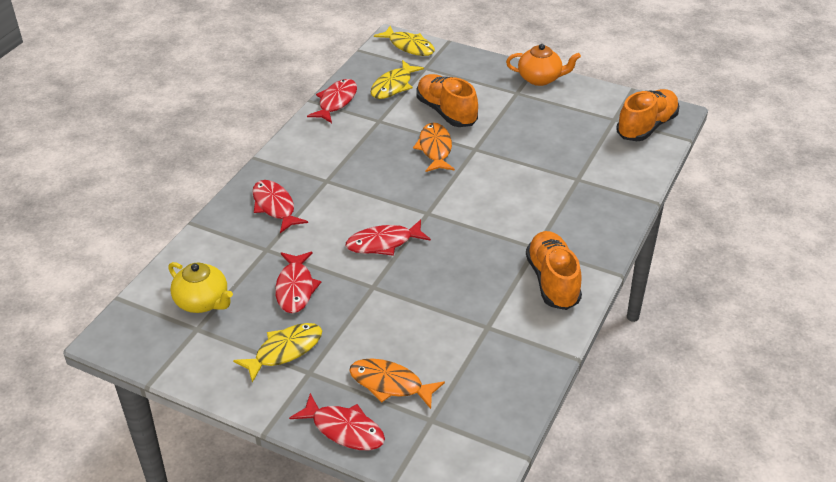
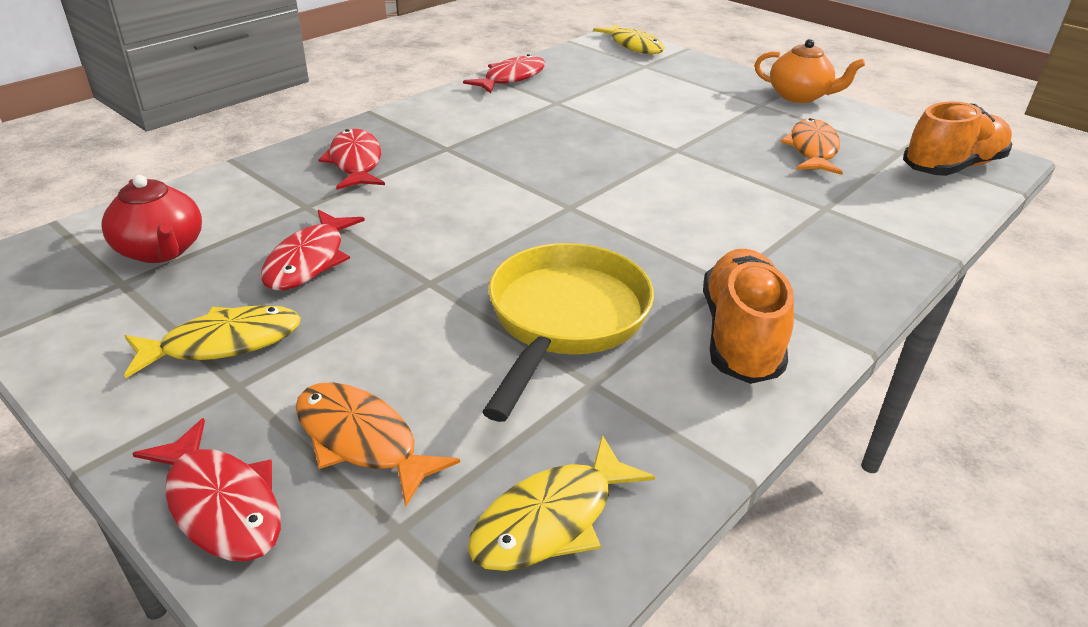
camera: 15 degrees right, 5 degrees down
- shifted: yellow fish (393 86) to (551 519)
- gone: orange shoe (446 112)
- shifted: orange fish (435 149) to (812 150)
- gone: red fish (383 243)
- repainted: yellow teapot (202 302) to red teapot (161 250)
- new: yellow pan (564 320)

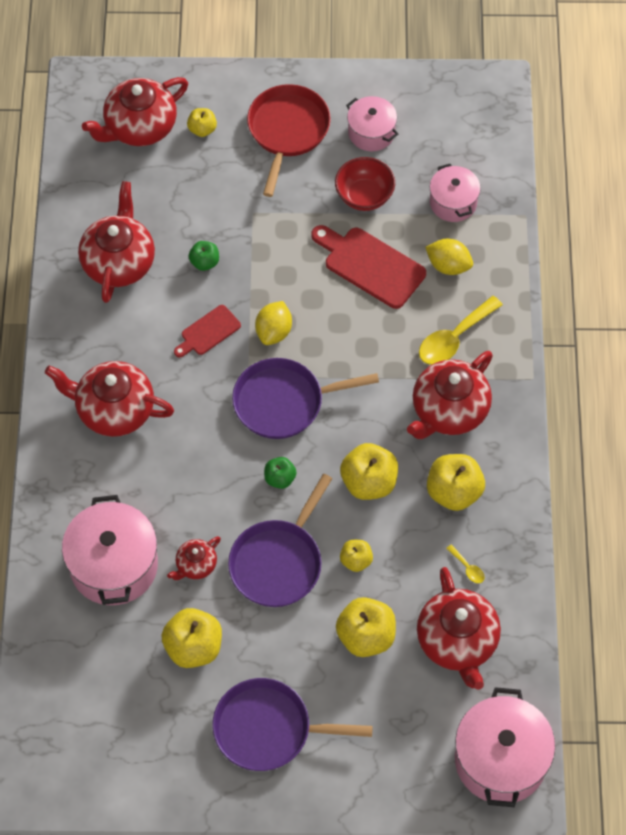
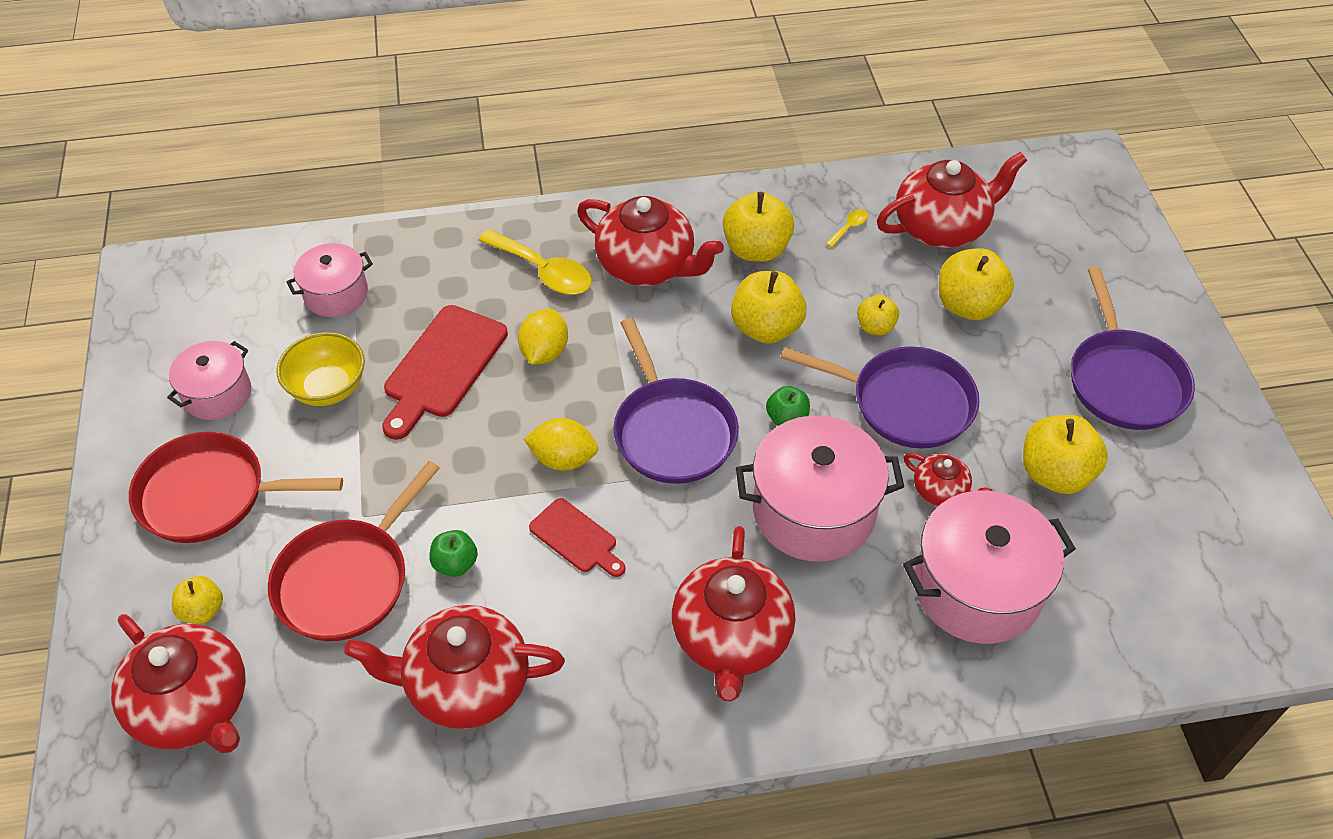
camera: 100 degrees left, 10 degrees down
- repainted: red bowl (364 196) to yellow bowl (328 388)
- shifted: yellow lemon (448 265) to (544 352)
- shifted: pink pot (500 760) to (813 511)
- new: red pan (347 579)

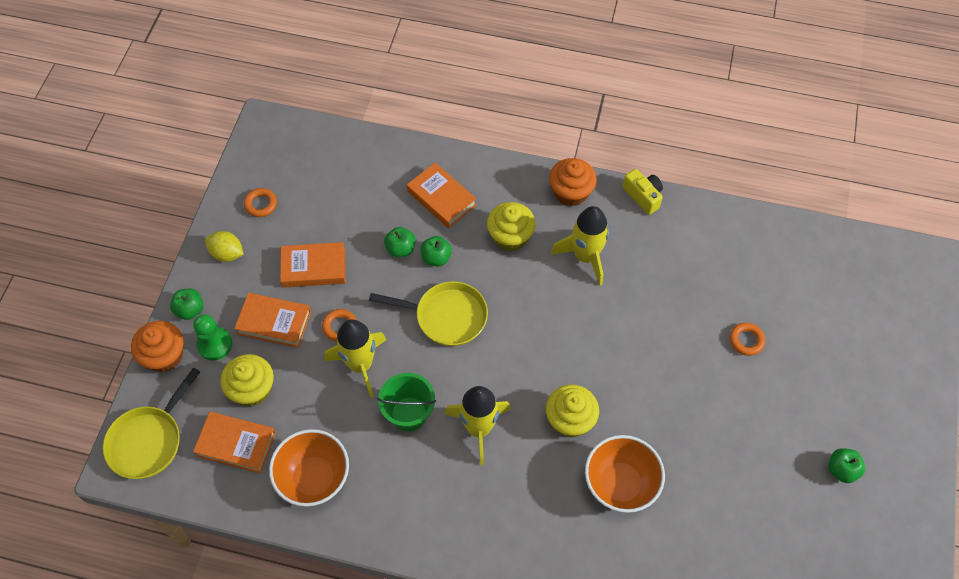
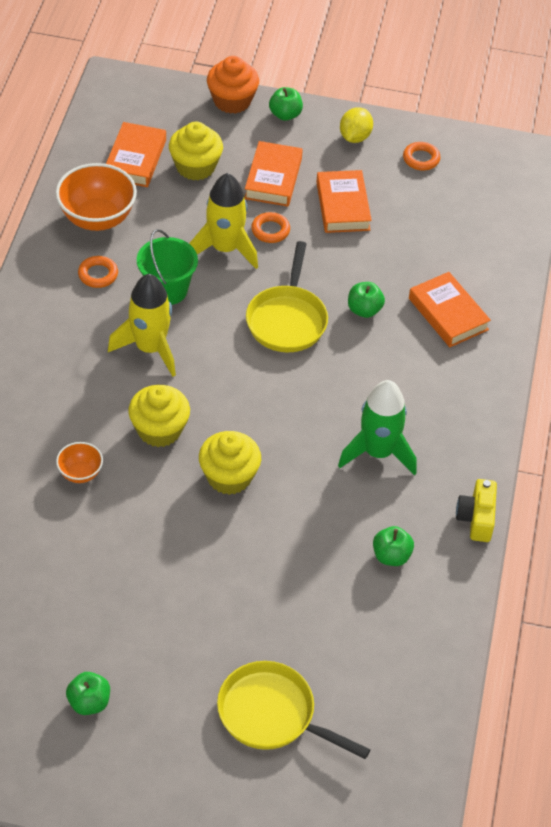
camera: 85 degrees right, 10 degrees down
- gone: orange cupcake (570 192)
- rotated: orange book (441 198) = (448 314) 75 degrees counterclockwise
- rotated: yellow camera (643 196) = (476 518) 135 degrees clockwise
- shifted: yellow cupcake (510 236) to (229 476)
- repainted: yellow rocket (585 256) to green rocket (378 452)
- shifted: green apple (400 249) to (391 556)
- gone: green pawn (215 344)
- shifted: orange ring (746 340) to (98 274)
- shifted: yellow pan (149 440) to (272 714)
- scaled: orange bowl (620 484) = (80 473) x0.52

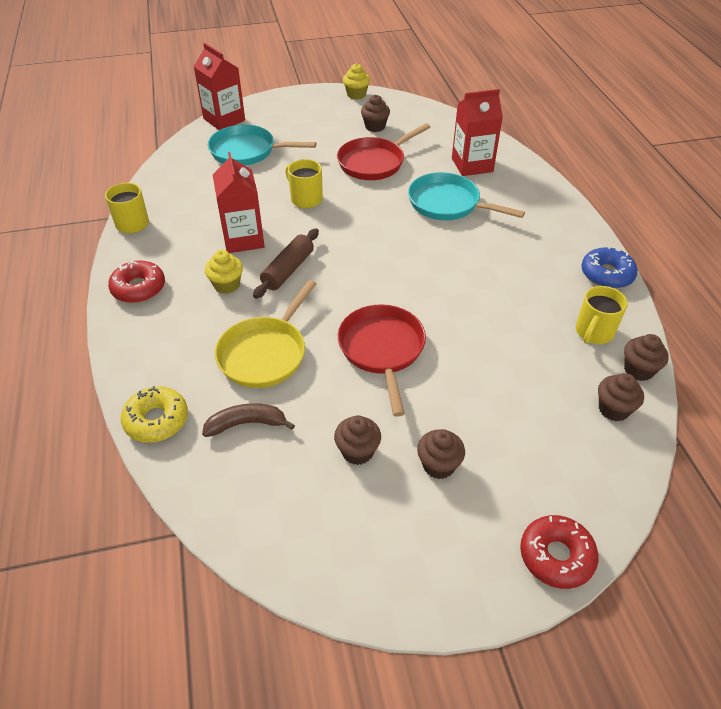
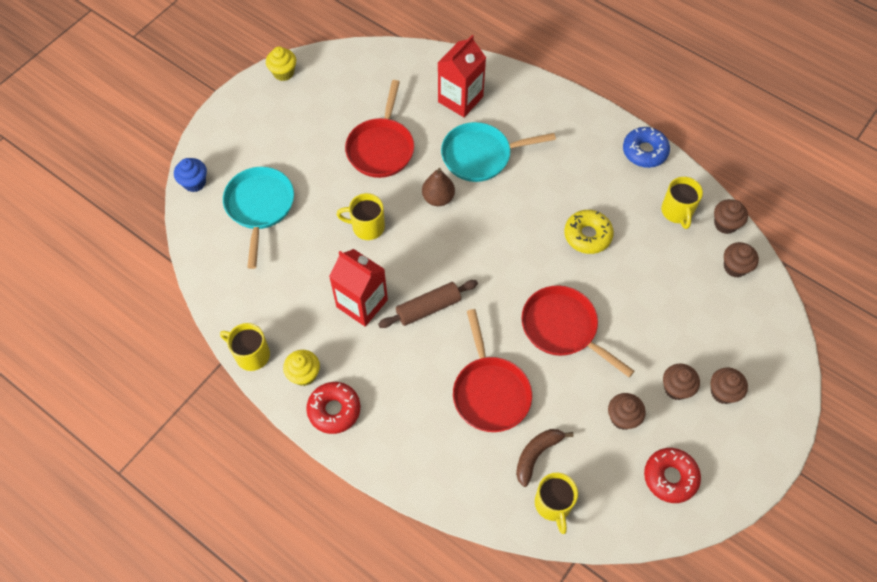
camera: 40 degrees left, 15 degrees up
- swapped: red carton (224 119) to blue cupcake (194 183)
- shifted: brown cupcake (375 127) to (723 392)
- rotated: turquoise pan (247 151) = (260 207) 120 degrees clockwise
- rotated: brown rolling pin (288 270) = (428 308) 75 degrees clockwise
- shifted: yellow cupcake (227 285) to (304 374)
- repainted: yellow pan (265 353) to red pan (490 392)
- shifted: yellow donut (156 420) to (587 235)
- shifted: red donut (556 556) to (670 477)
- new: brown pear (438 198)
- new: yellow mug (553 504)

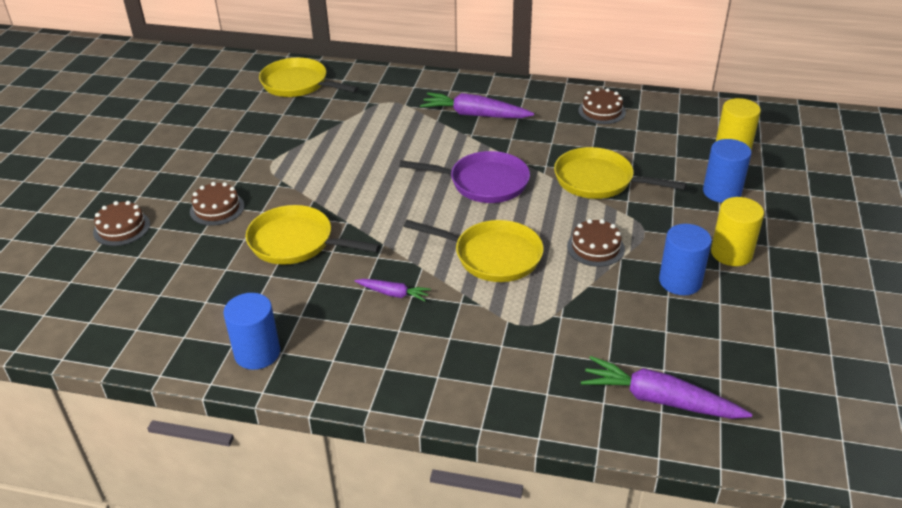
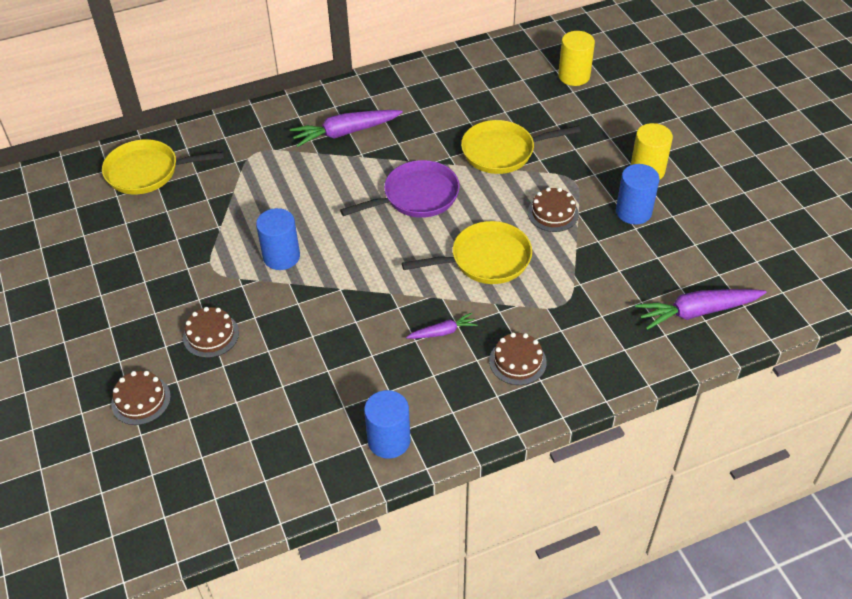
camera: 35 degrees left, 10 degrees up
- shifted: brown cake (601 111) to (517 361)
- shifted: blue cylinder (721 192) to (281 256)
- gone: yellow pan (296 242)

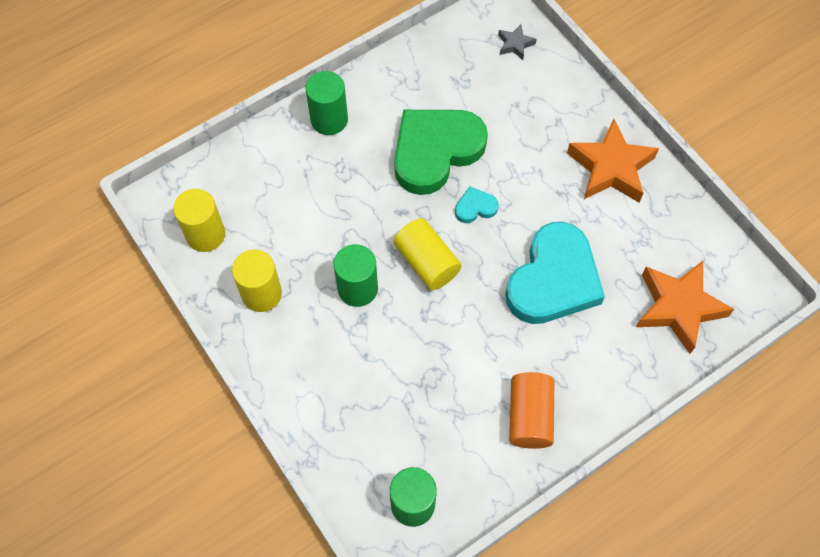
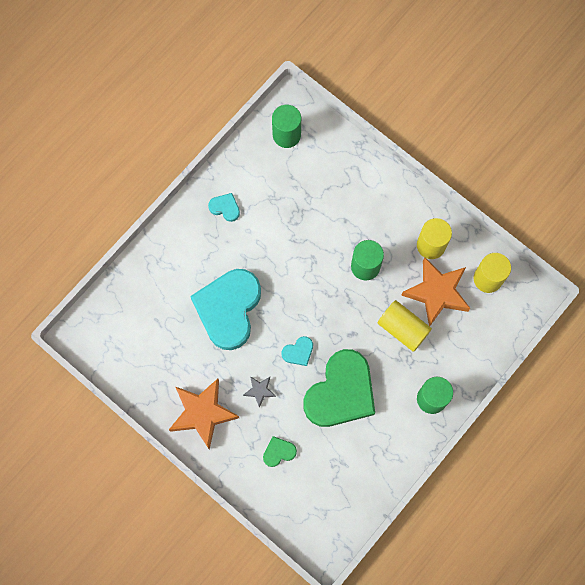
camera: 165 degrees right, 10 degrees up
- shifted: grey star (515 44) to (259 391)
- shifted: yellow cylinder (426 262) to (403 329)
- shifted: orange star (678 308) to (437 293)
- swapped: orange cylinder (529 416) to turquoise heart (225 208)
- new: green heart (279 452)

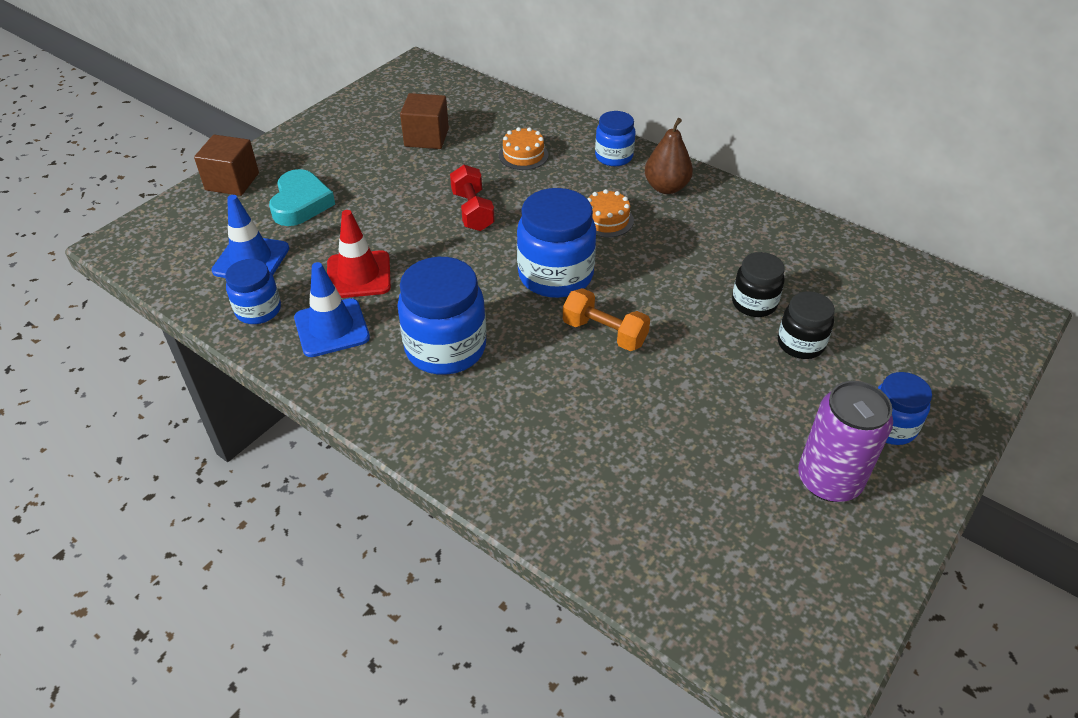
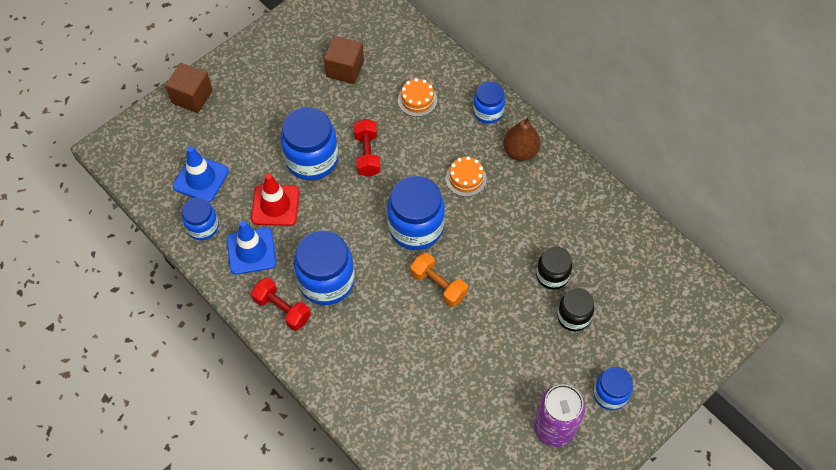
camera: 10 degrees right, 15 degrees up
- gone: turquoise heart (301 203)
- new: blue jar (312 159)
- new: red dumbbell (282 309)

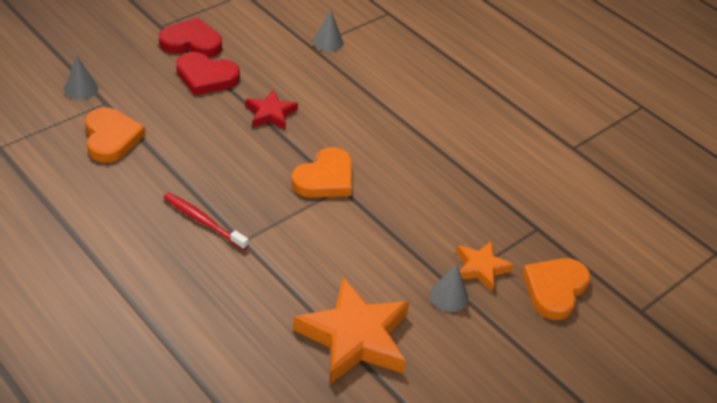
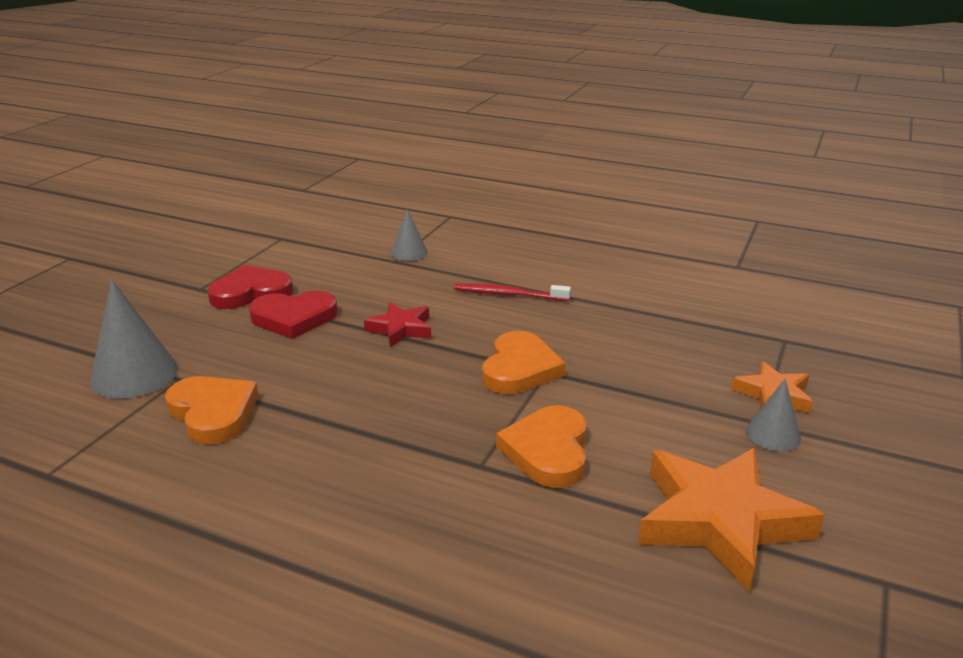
camera: 20 degrees left, 15 degrees down
- scaled: grey cone (81 89) = (134 374) x1.75
- shifted: red toothbrush (203 221) to (508 294)
- shifted: orange heart (555 289) to (548 451)

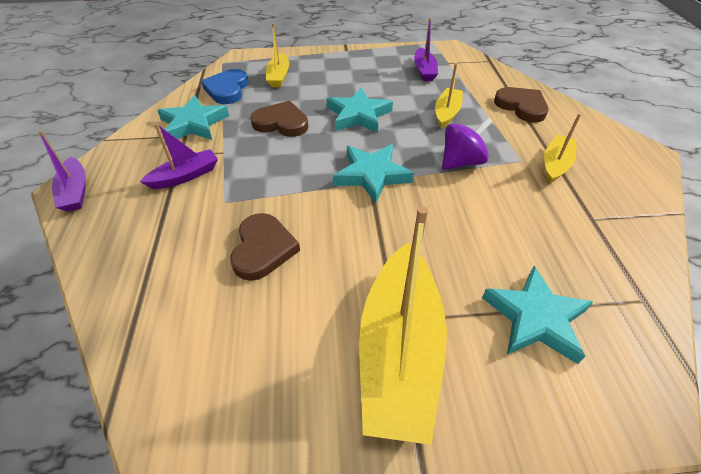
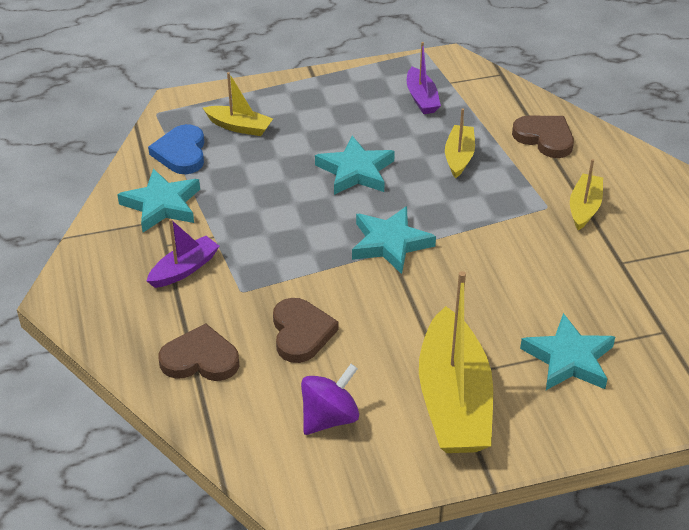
camera: 10 degrees left, 5 degrees down
- rotated: yellow boat (278 76) = (239 127) 60 degrees counterclockwise
- shifted: brown heart (281 123) to (200 359)
- shifted: purple spinning top (461 162) to (329 418)
- gone: purple boat (75 192)

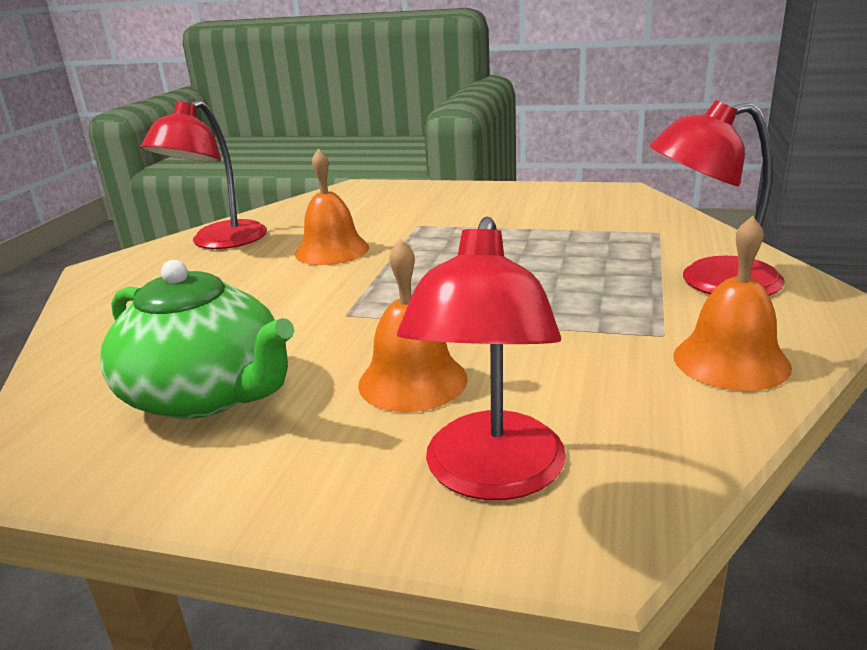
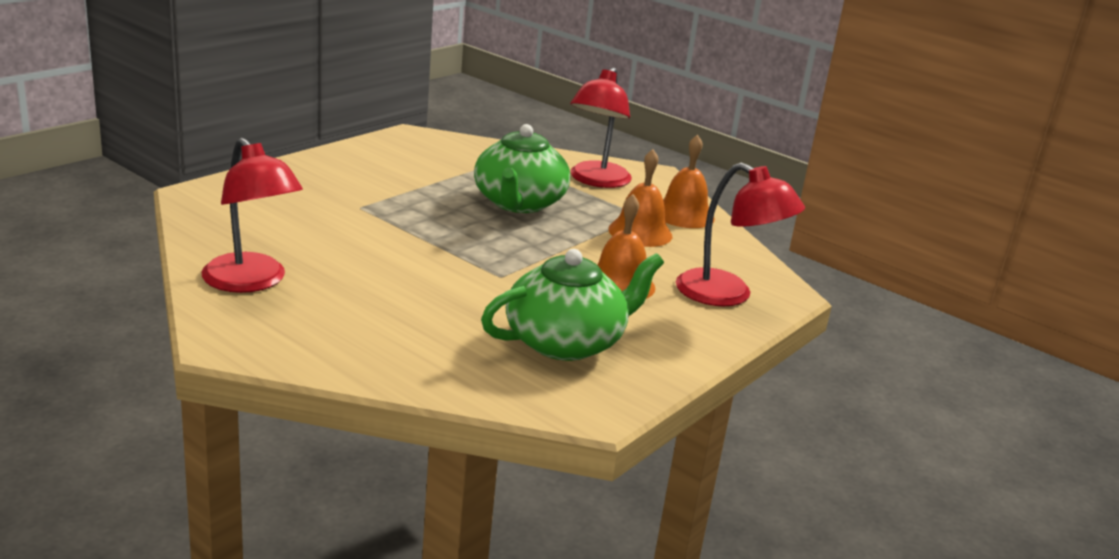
camera: 70 degrees left, 0 degrees up
- shifted: orange bell (332 250) to (640 232)
- new: green teapot (519 203)

